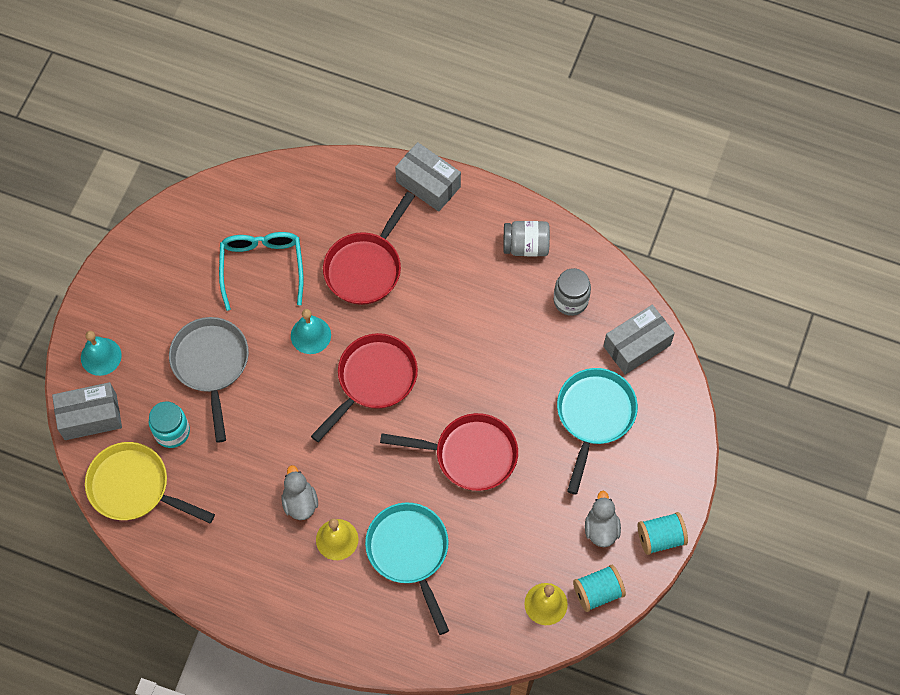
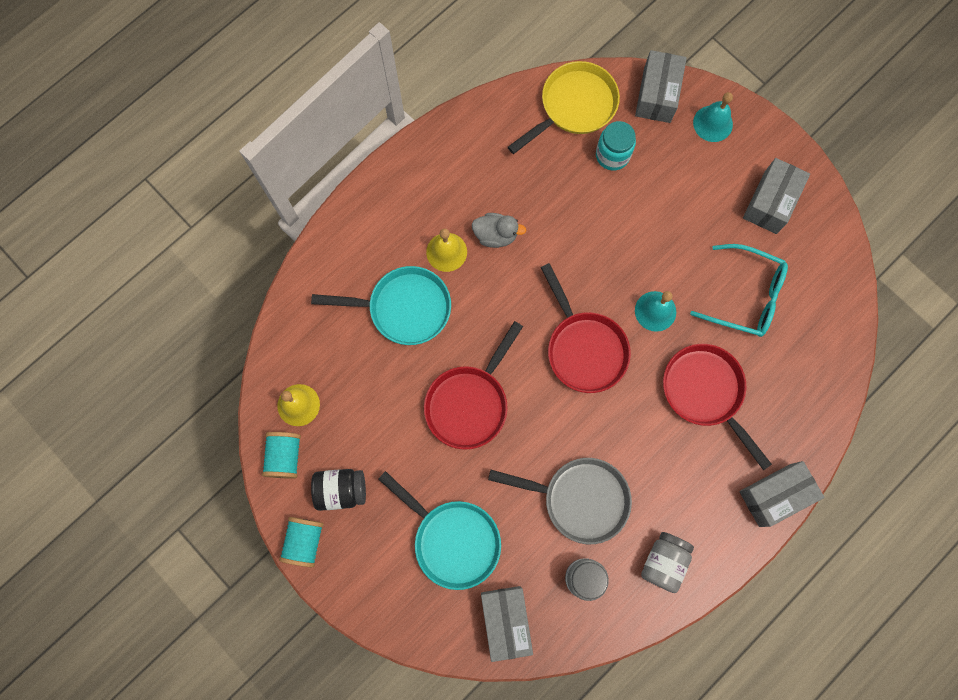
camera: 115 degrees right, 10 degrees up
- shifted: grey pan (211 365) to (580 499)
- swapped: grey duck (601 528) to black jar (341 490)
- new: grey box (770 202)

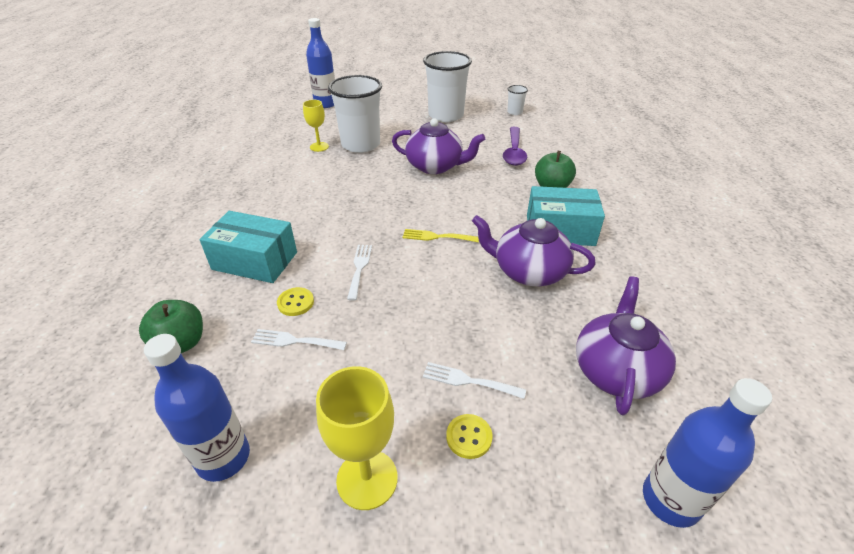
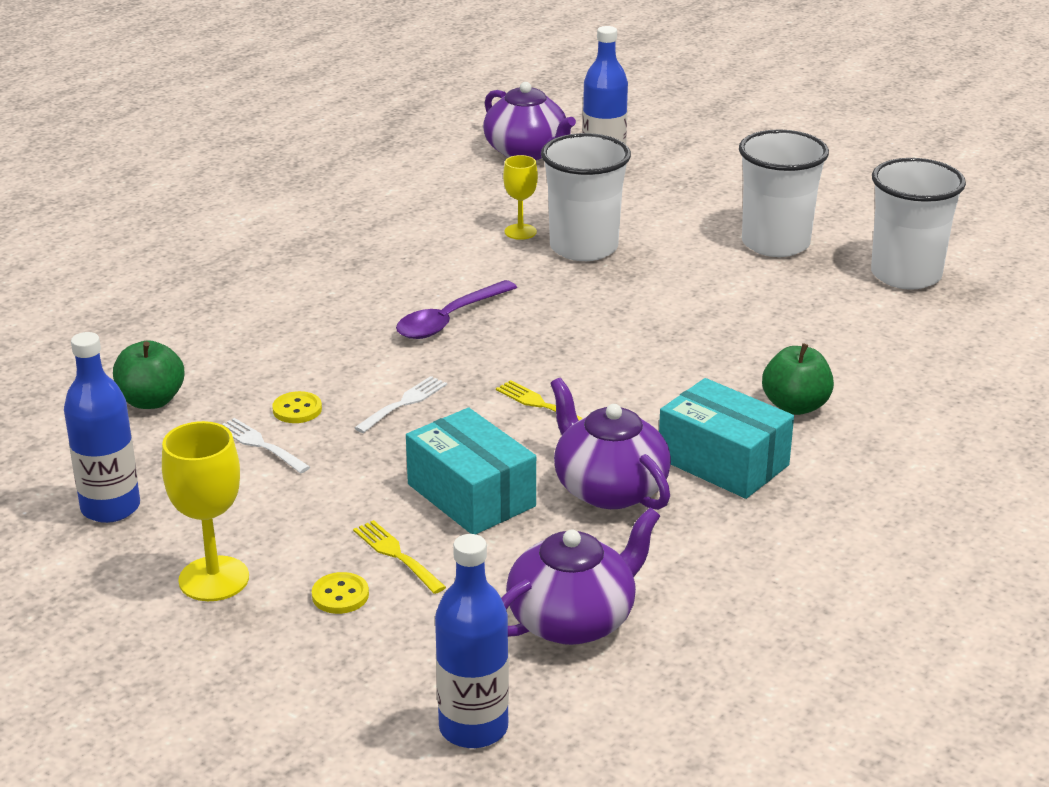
camera: 35 degrees right, 10 degrees down
- scaled: white cup (514 112) = (906 275) x2.27
- shifted: purple teapot (435 166) to (527 152)
- shifted: purple spoon (514 152) to (449 320)
- shifted: turquoise box (255 261) to (471 495)
- repainted: white fork (468 381) to yellow fork (396 555)

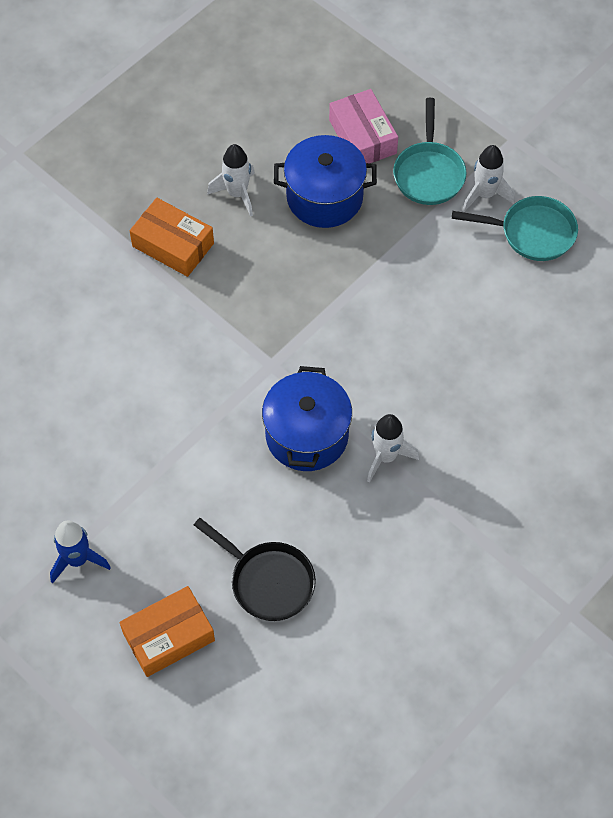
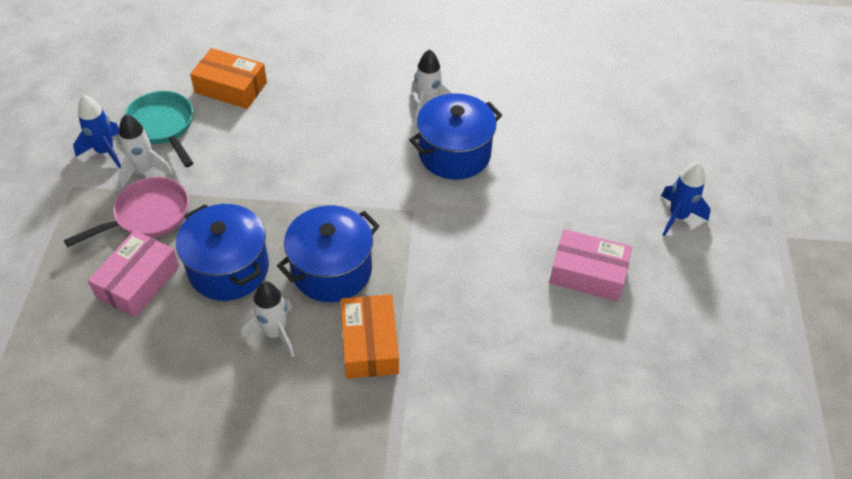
camera: 130 degrees left, 10 degrees down
- repainted: turquoise pan (429 173) to pink pan (147 215)
- gone: black pan (267 581)
- shifted: orange box (168 636) to (231 87)
- new: blue rocket (105 152)
- new: blue pot (332 270)
- new: pink box (588 273)

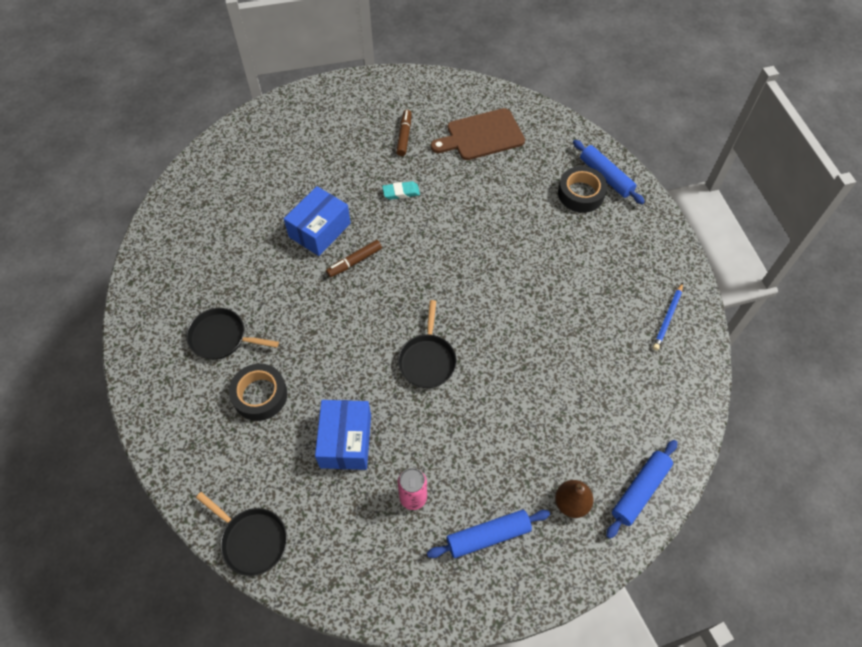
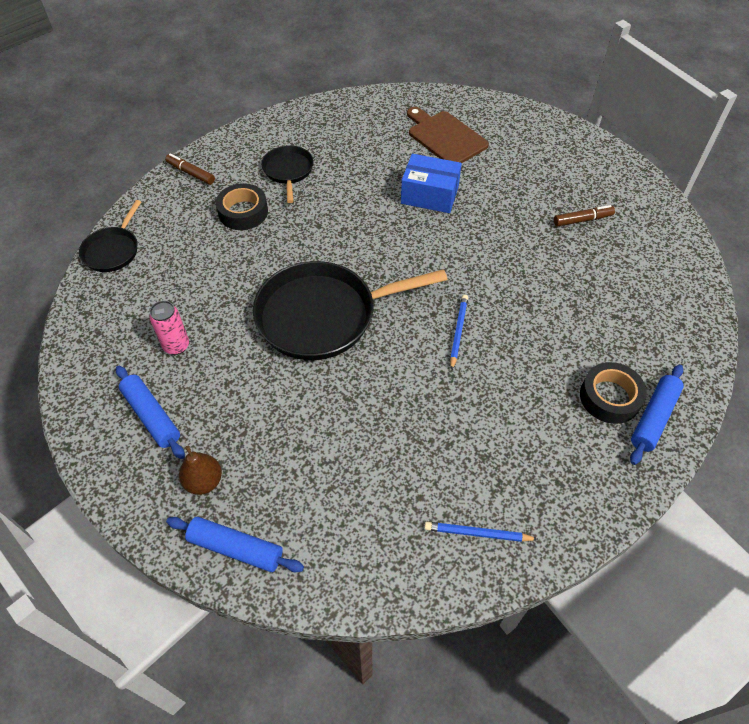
camera: 70 degrees right, 5 degrees down
- shifted: brown cutting board (481 135) to (445 137)
- gone: turquoise eraser (401 192)
- shifted: brown marker (354 262) to (191 173)
- scaled: black pan (427 360) = (323 315) x1.94
- gone: blue box (345 441)
- new: blue pencil (458 332)

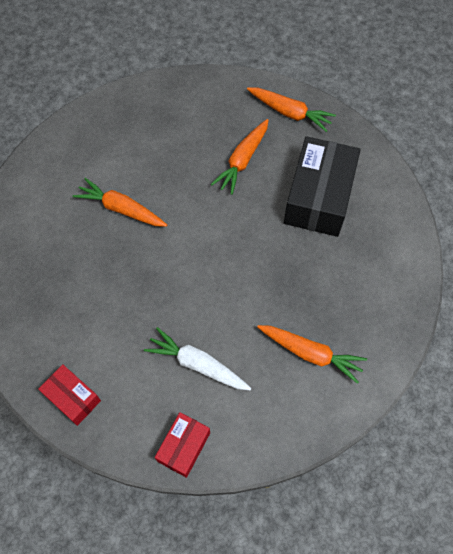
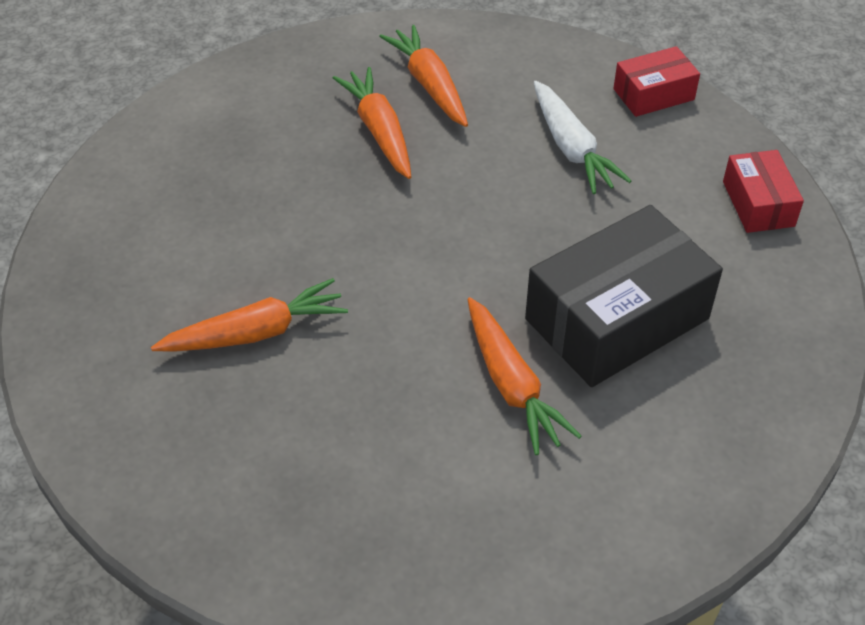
camera: 140 degrees left, 15 degrees down
- shifted: orange carrot (290 113) to (379 131)
- shifted: black box (319 197) to (617 319)

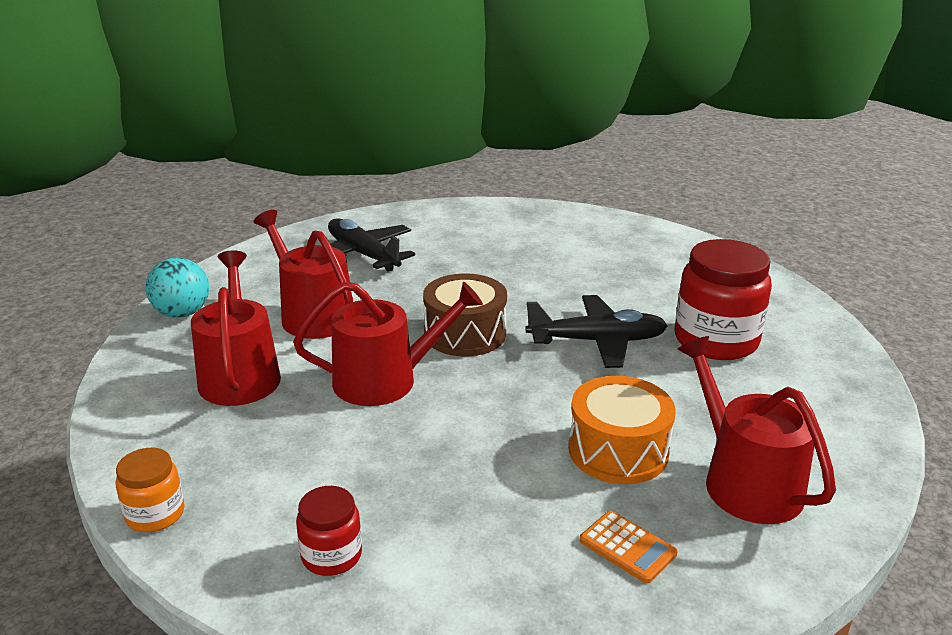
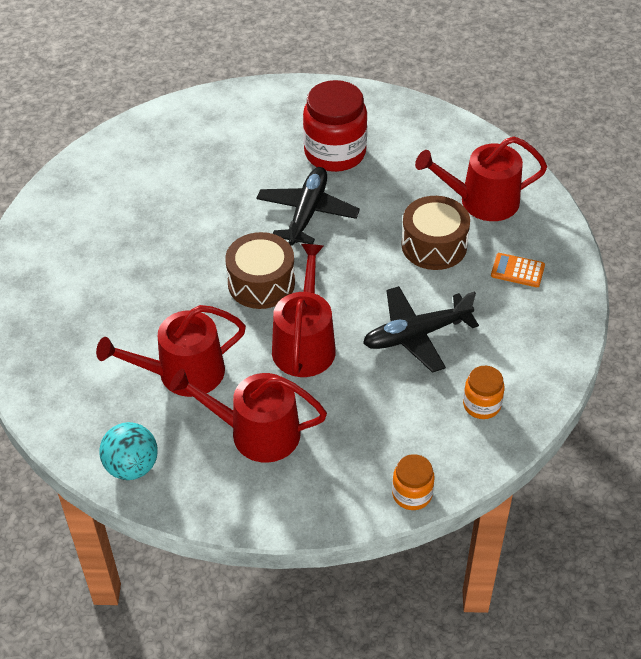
camera: 70 degrees left, 20 degrees up
- shifted: black plane (363 254) to (416 335)
- repainted: orange drum (618 450) to brown drum (434 245)
- repainted: red jar (331 555) to orange jar (481 405)
- rotated: orange calculator (627 547) = (517 271) 135 degrees counterclockwise

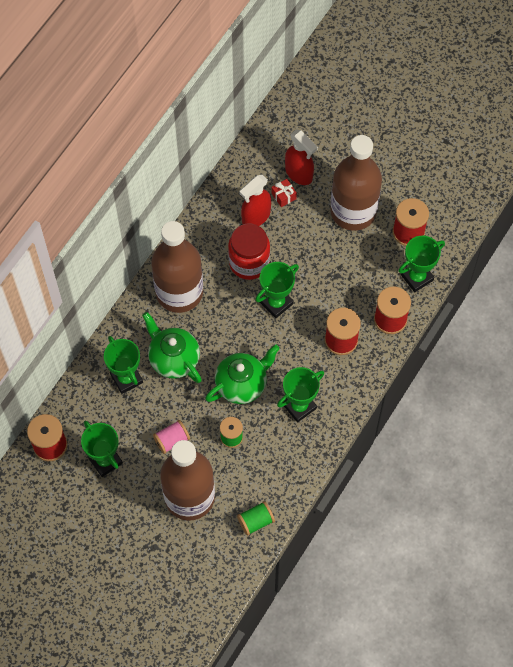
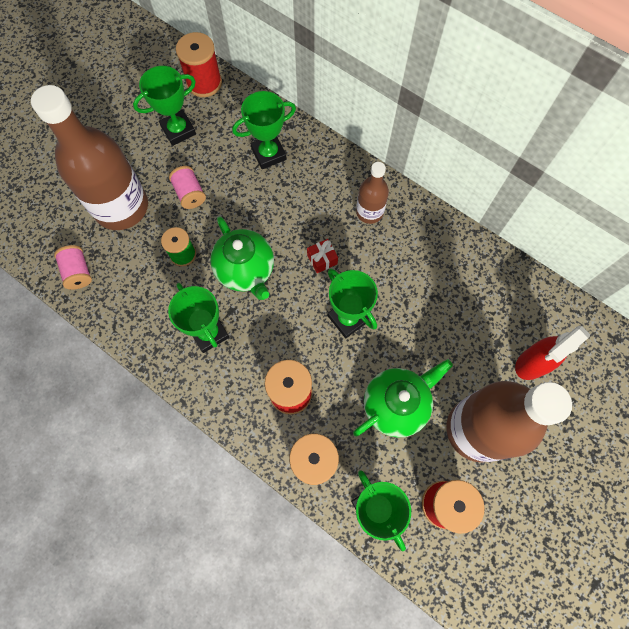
camera: 95 degrees right, 5 degrees up
- gone: red spray bottle (255 216)
- shifted: red gift (283 196) to (322 259)
- scaled: brown bottle (179 292) = (369 212) x0.50
- gone: red jar (249 262)
- shifted: green teapot (173 359) to (396 405)
- repainted: green spool (256 521) to pink spool (78 272)

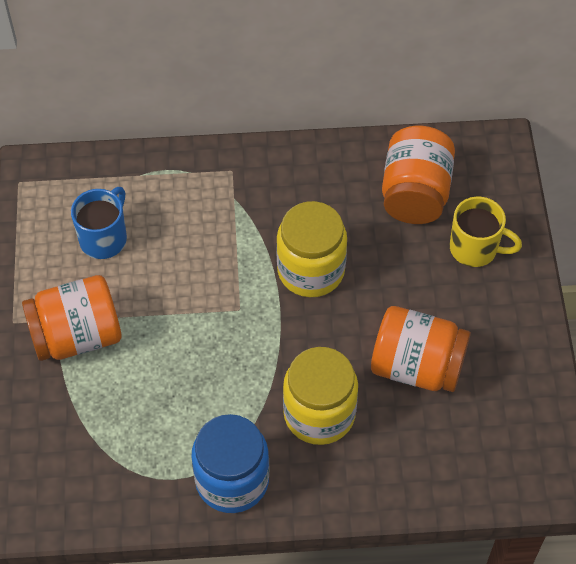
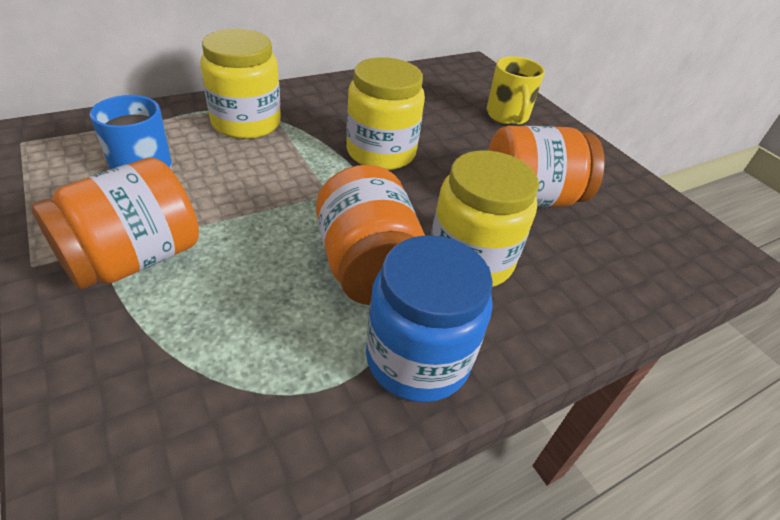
camera: 30 degrees left, 15 degrees down
- shifted: orange jar (415 193) to (368 267)
- rotated: yellow mug (475 248) = (507 116) 90 degrees clockwise
- new: yellow jar (246 123)

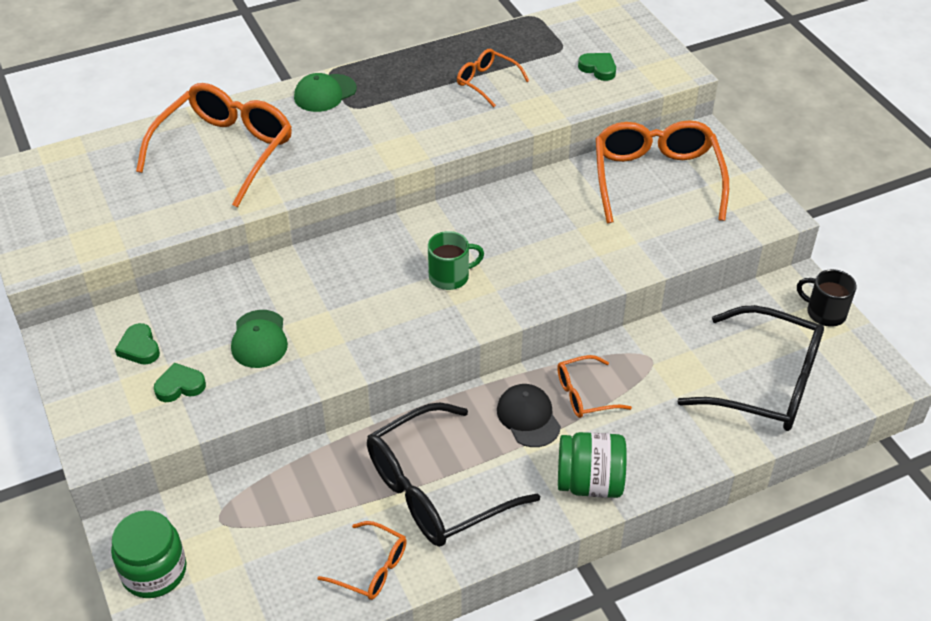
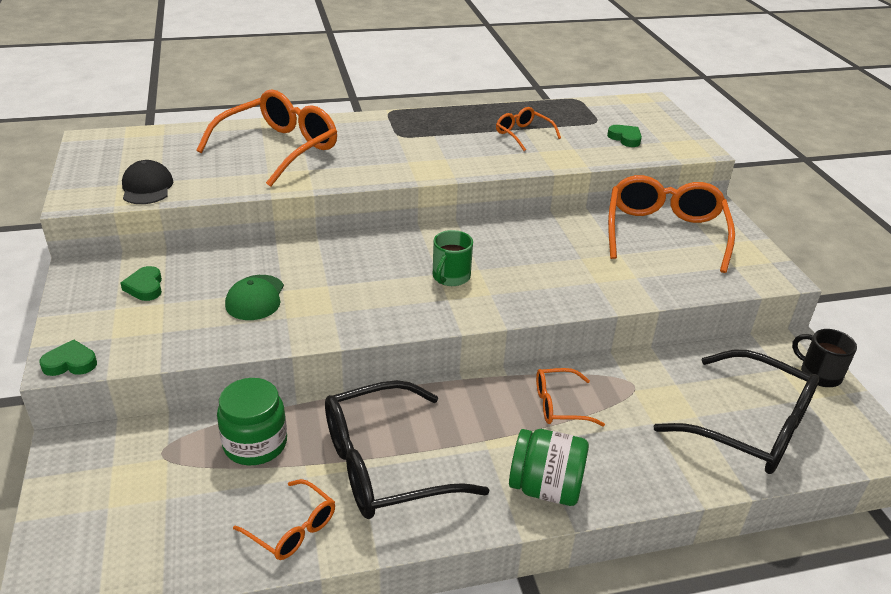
camera: 10 degrees right, 10 degrees down
- gone: green cap (325 93)
- rotated: green mug (450 276) = (450 277) 120 degrees clockwise
- shifted: green heart (180 386) to (70 363)
- shifted: black cap (528 417) to (147 187)
- shifted: green jar (154 571) to (255 444)

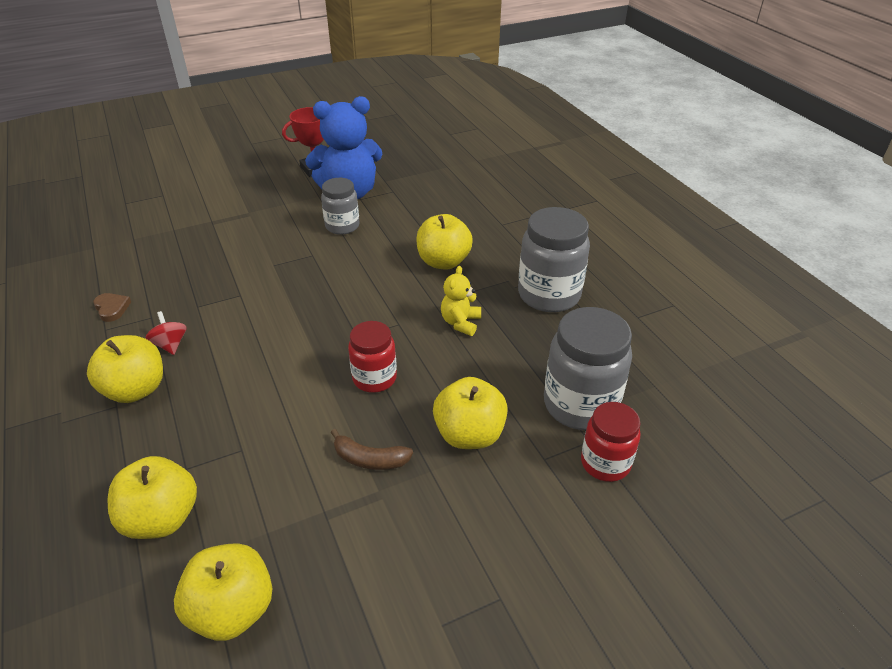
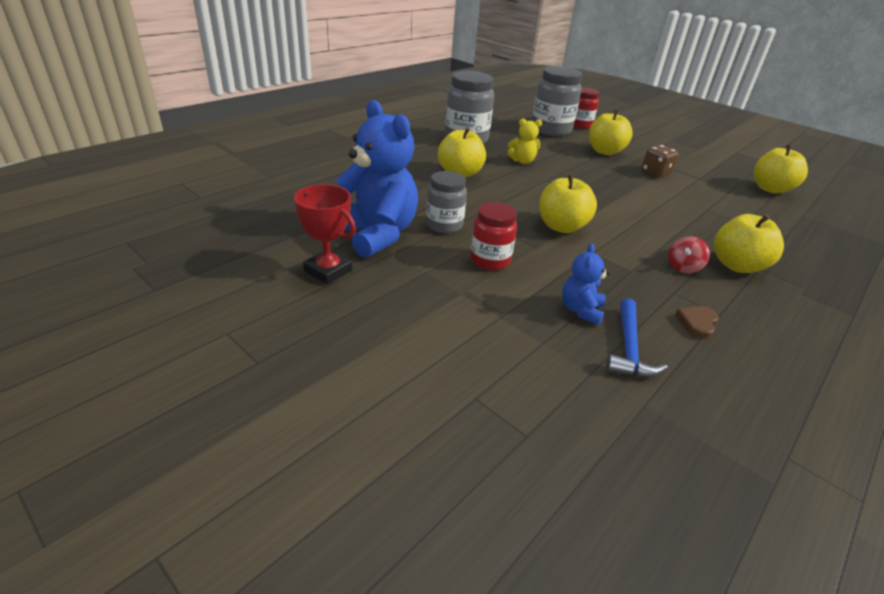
camera: 115 degrees left, 5 degrees down
- shifted: red jar (374 378) to (490 260)
- swapped: brown banana (370 459) to brown dice (655 172)
- shifted: yellow apple (162 518) to (561 227)
- new: blue teddy bear (581 310)
- new: blue hammer (629 348)

